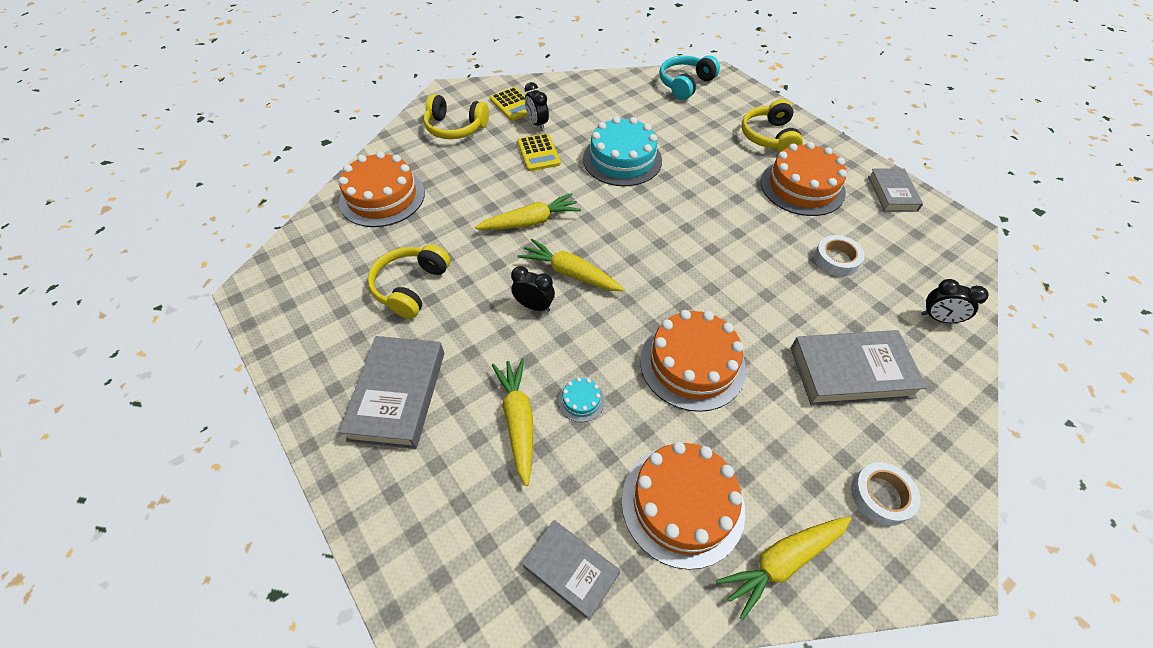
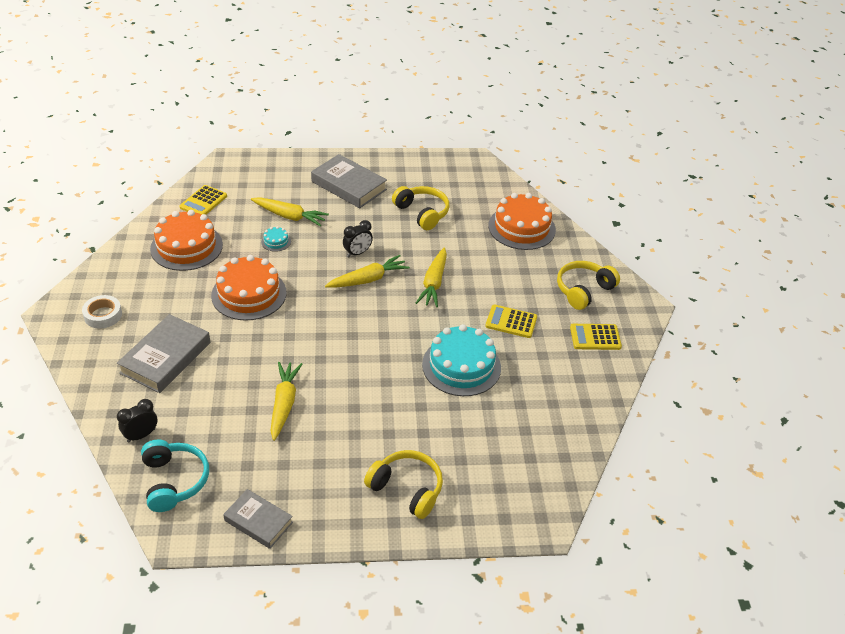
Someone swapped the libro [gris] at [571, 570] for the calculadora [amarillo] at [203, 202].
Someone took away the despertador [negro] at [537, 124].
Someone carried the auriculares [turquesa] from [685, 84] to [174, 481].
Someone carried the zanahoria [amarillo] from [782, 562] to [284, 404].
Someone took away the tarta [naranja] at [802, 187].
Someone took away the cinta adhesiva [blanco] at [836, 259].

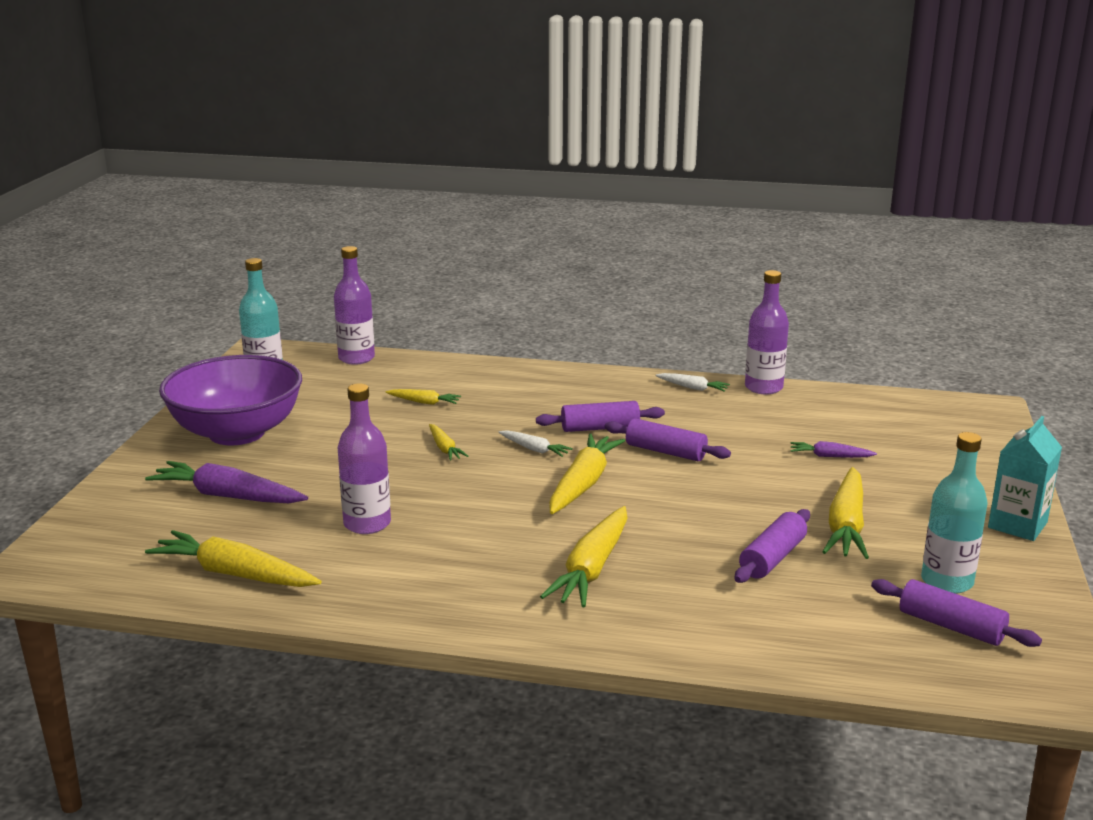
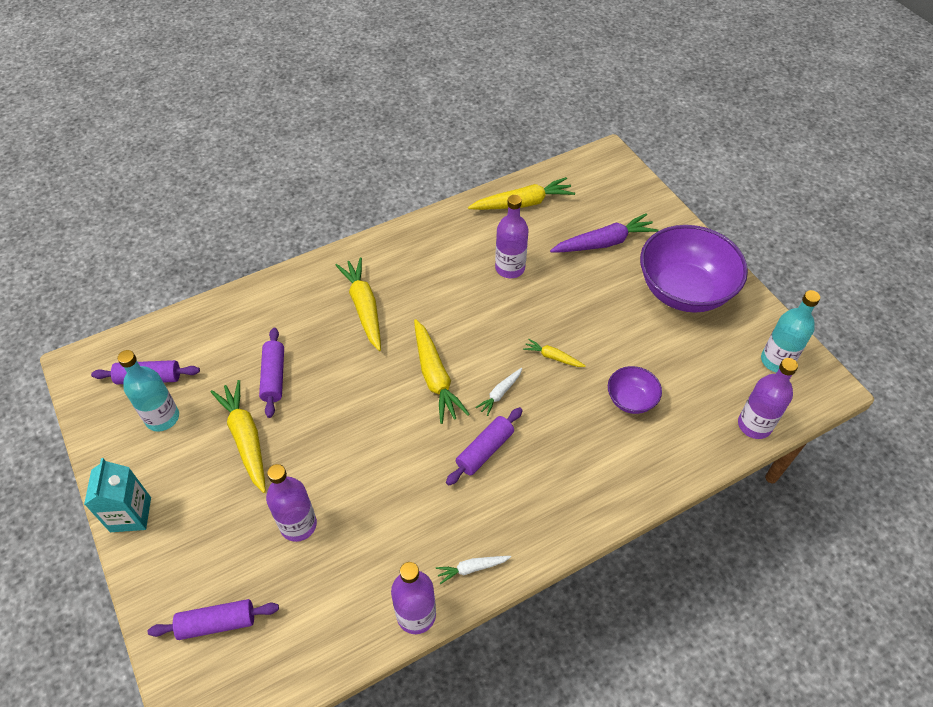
Someone swapped the zanahoria [amarillo] at [424, 402] for the cuenco [morado] at [631, 400].
Someone rotated the zanahoria [blanco] at [534, 449] by 45 degrees counterclockwise.
Someone carried the rodillo [morado] from [665, 451] to [217, 623].
Someone swapped the zanahoria [morado] at [830, 456] for the botella [morado] at [298, 525].

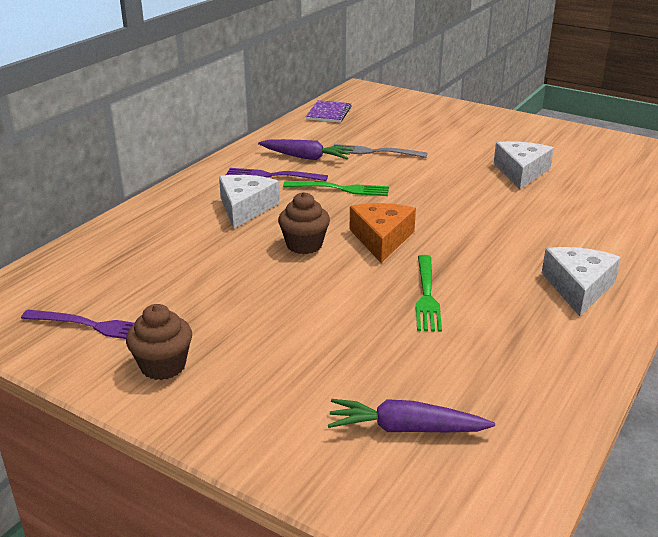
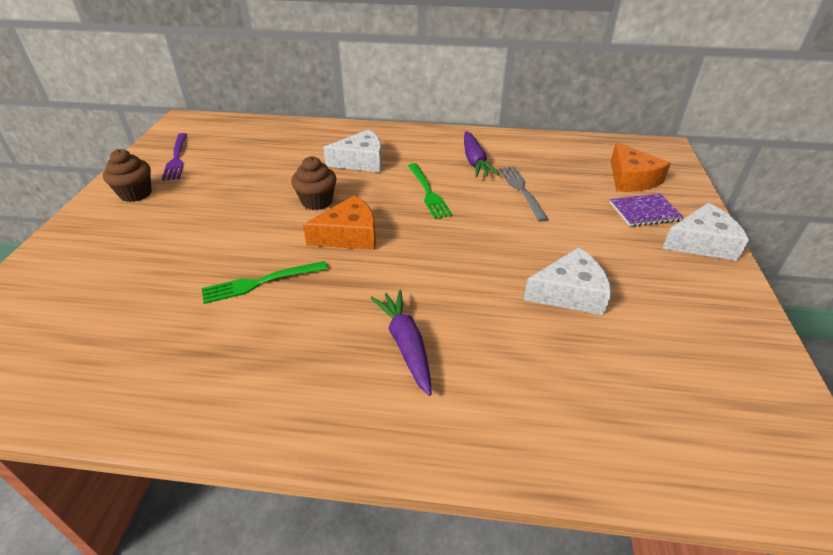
Someone took away the tenedor [morado] at [272, 176].
Someone carried the cuaderno [morado] from [329, 113] to [644, 212].
Someone carried the zanahoria [morado] from [406, 429] to [406, 345].
Someone carried the queso [blanco] from [578, 287] to [702, 243].
Someone put down the queso [naranja] at [631, 179].

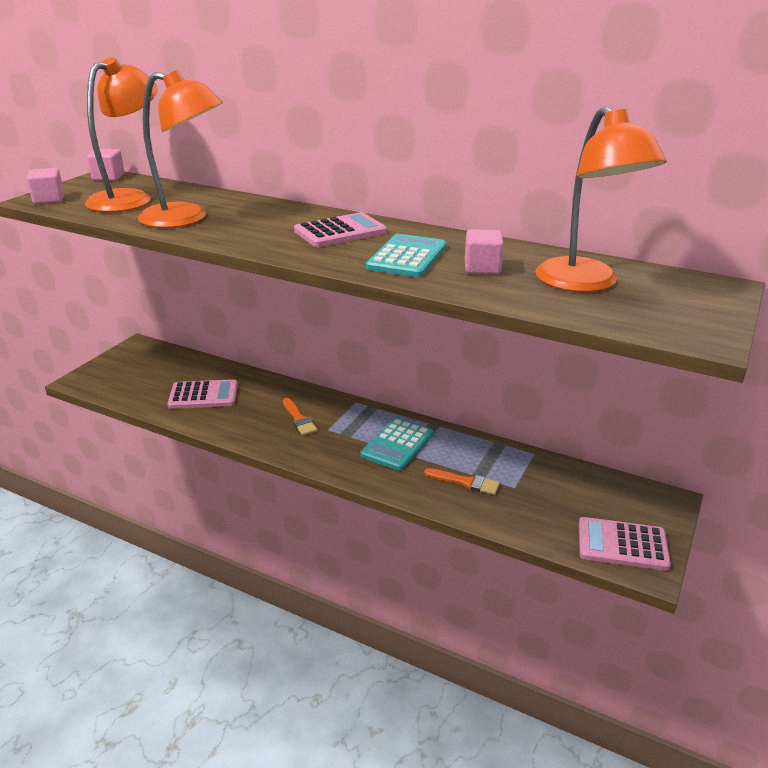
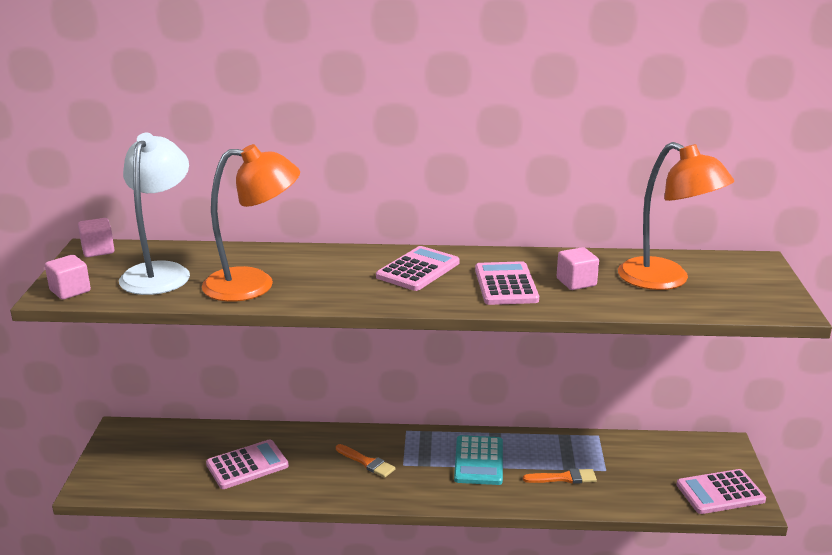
Someone repainted the lámpara [naranja] at [130, 198], which became the lámpara [blanco] at [160, 272].
Someone repainted the calculadora [turquesa] at [407, 257], which became the calculadora [rosa] at [506, 285].

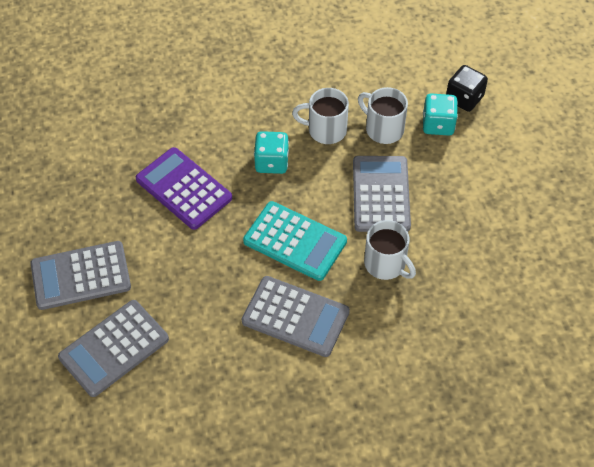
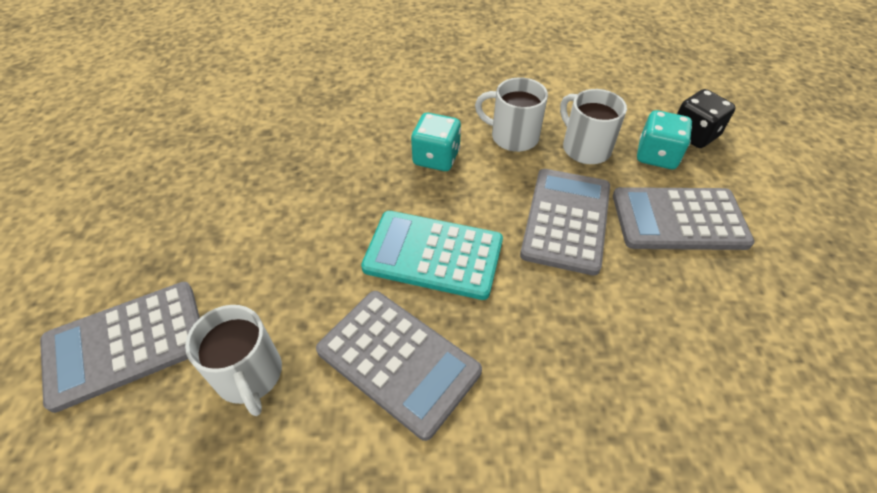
Someone carried the calculadora [gris] from [81, 276] to [679, 219].
Someone took away the calculadora [morado] at [184, 189].
Someone rotated the calculadora [turquesa] at [295, 241] by 150 degrees clockwise.
Someone carried the taza [blanco] from [386, 264] to [249, 375].

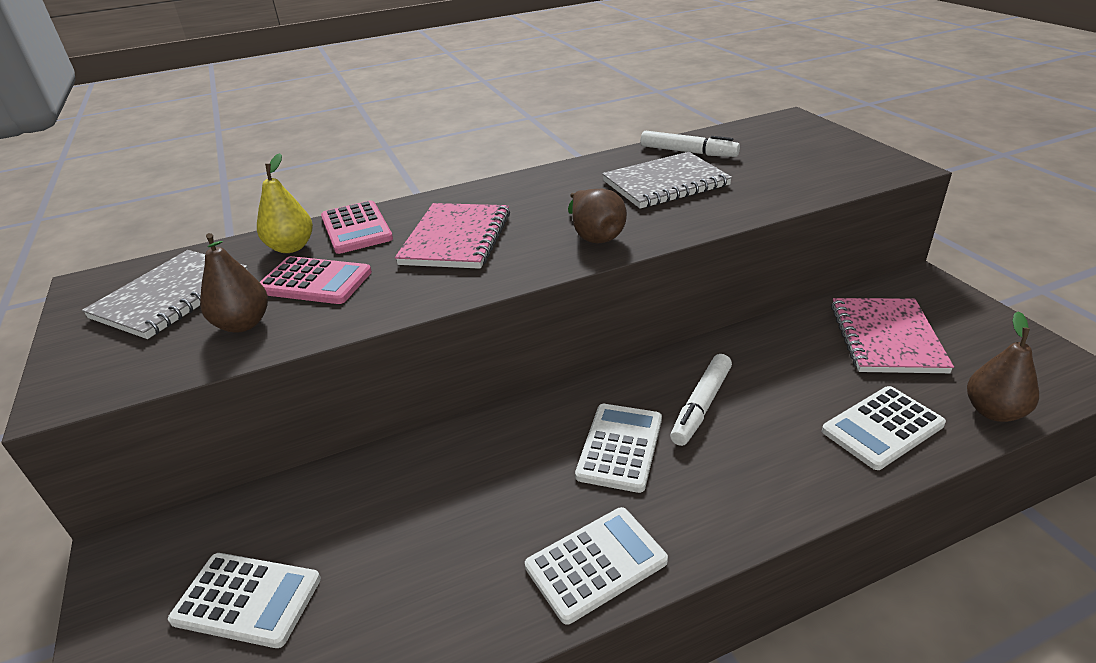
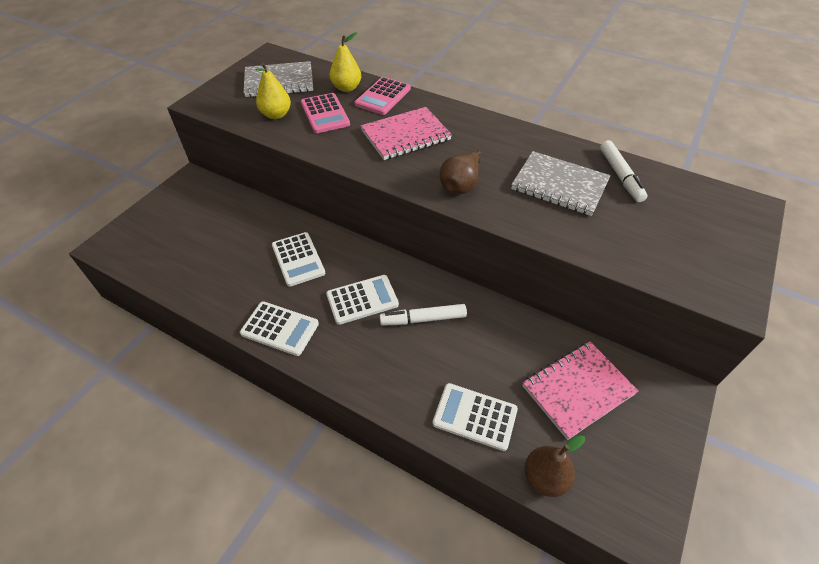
Someone carried the calculadora [blanco] from [247, 600] to [298, 259].
Someone repainted the pera [marrón] at [243, 324], which became the pera [amarillo] at [276, 115].

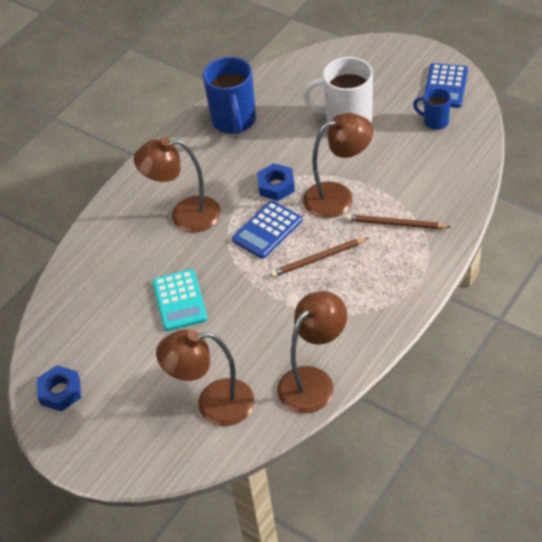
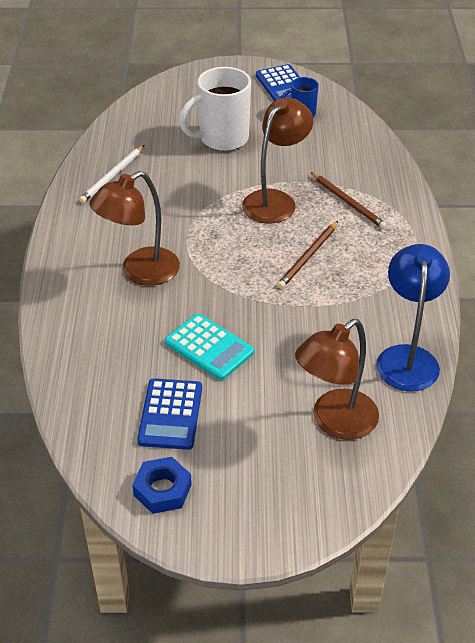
Someone swapped the taza [azul] at [234, 122] for the lápiz [blanco] at [112, 176].
Someone carried the calculadora [azul] from [267, 230] to [170, 414].
Someone took away the tuerca [azul] at [276, 186].
Someone repainted the lámpara [marrón] at [313, 381], which became the lámpara [azul] at [407, 357].
Someone rotated the lápiz [marrón] at [395, 224] by 105 degrees counterclockwise.

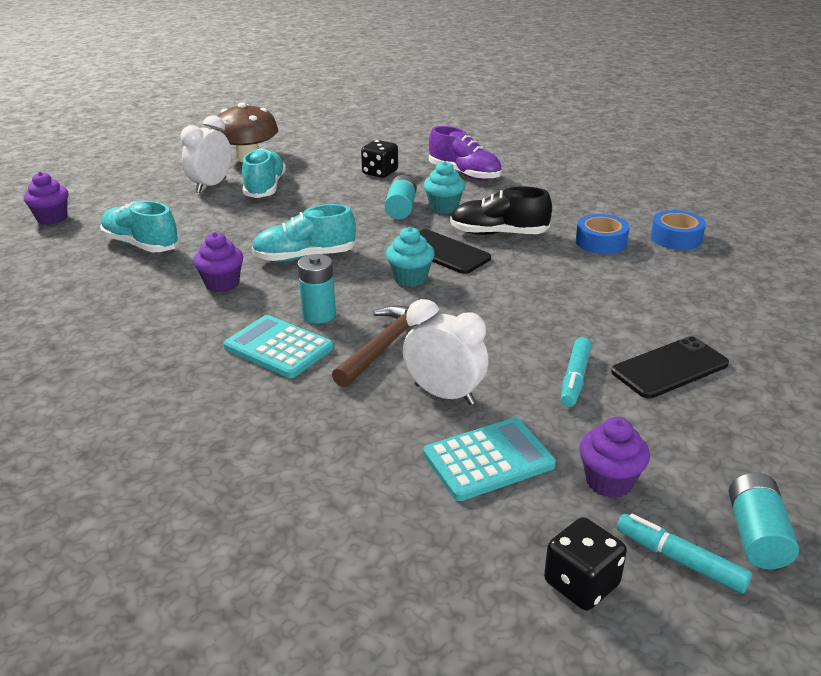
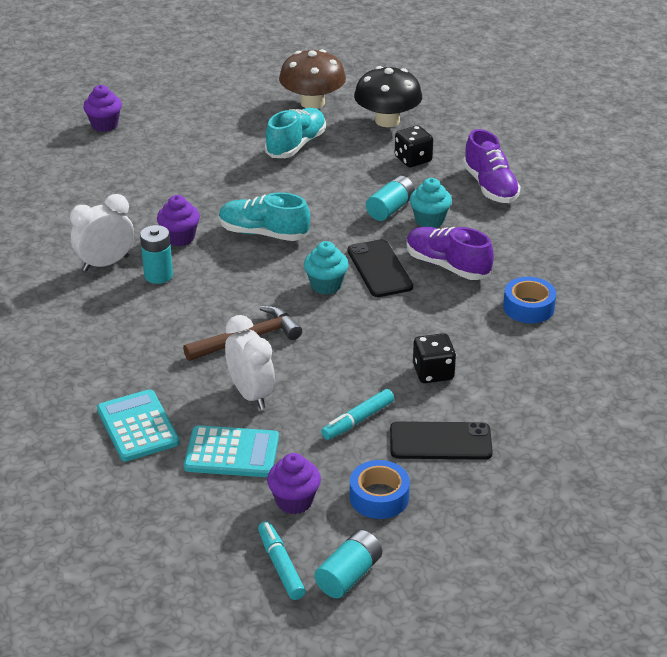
Someone took away the zapato [turquesa] at [141, 245].
Someone carried the despertador [blanco] from [211, 186] to [105, 263].
Someone carried the calculadora [turquesa] from [279, 347] to [138, 426].
Someone carried the pila [turquesa] from [319, 315] to [158, 275].
Someone repainted the zapato [negro] at [498, 233], which became the zapato [morado] at [447, 266].
Someone carried the dado [negro] from [581, 584] to [433, 372].
Someone carried the cinta adhesiva [azul] from [676, 238] to [379, 497].
Someone put down the seta [negro] at [387, 121].

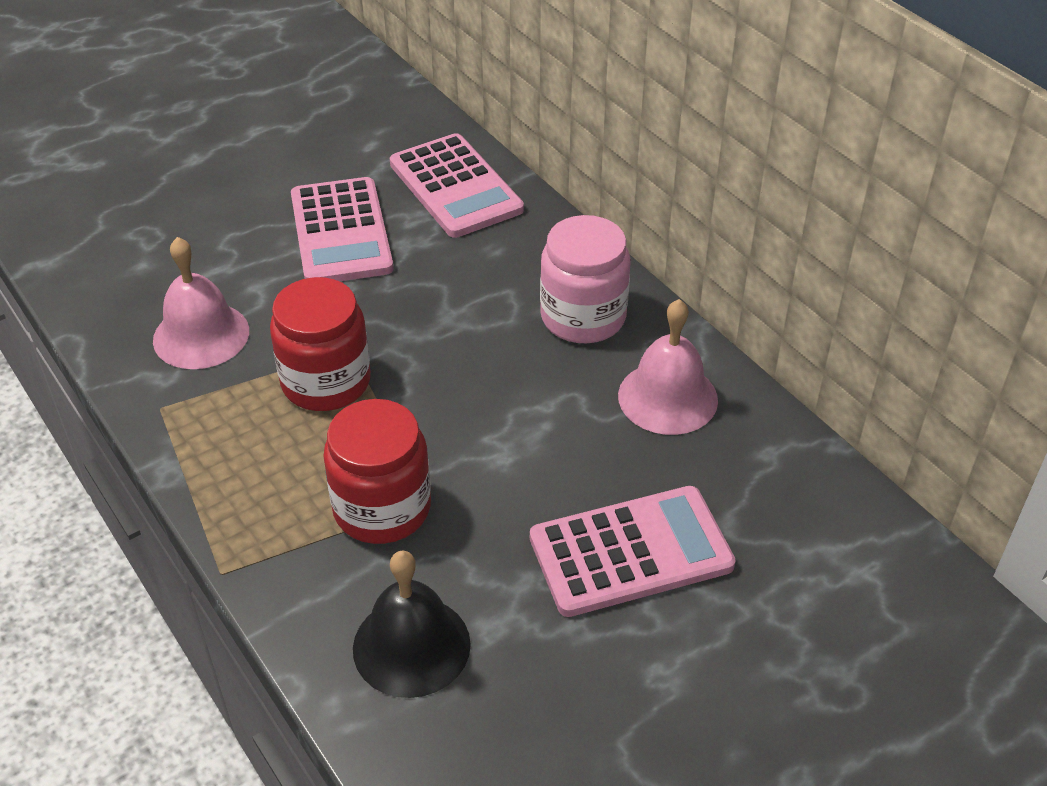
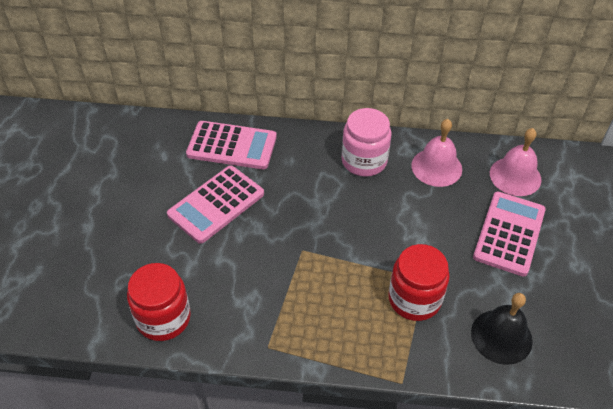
Someone carried the campana [rosa] from [201, 335] to [515, 176].
Someone carried the tarro [rojo] from [326, 382] to [163, 318].
Someone rotated the calculadora [rosa] at [341, 232] by 105 degrees clockwise.

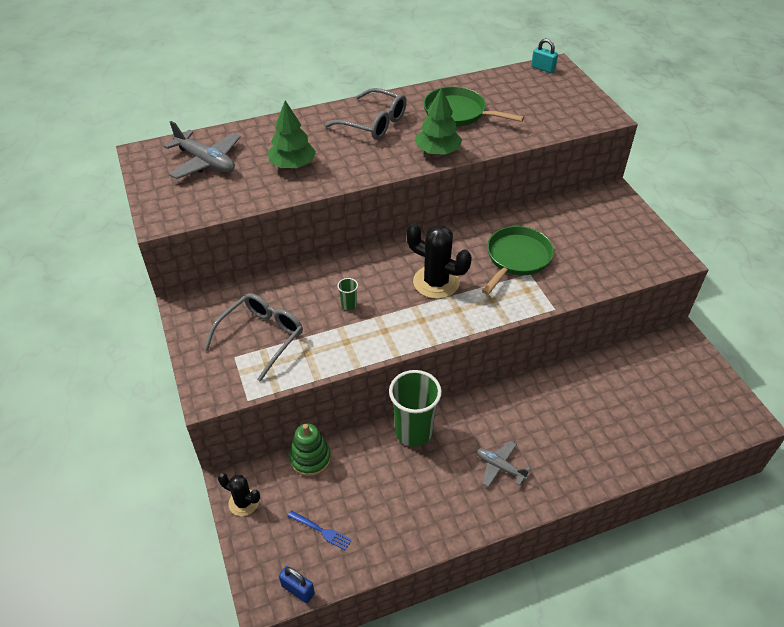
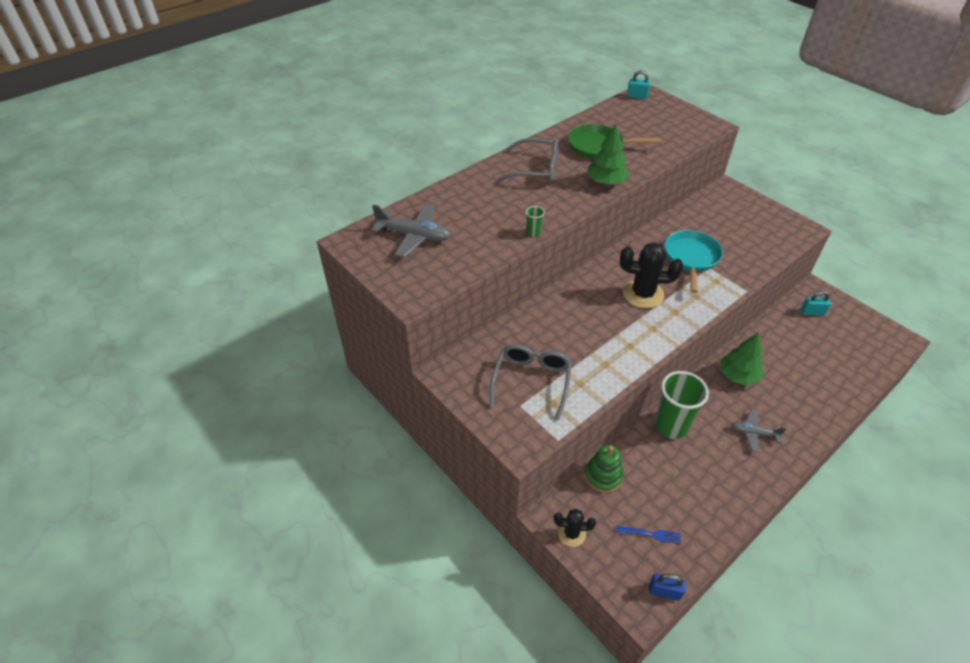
Someone carried the árbol [verde] from [293, 165] to [738, 375].
Someone carried the vaso [verde] from [349, 305] to [533, 232].
Someone repainted the sartén [verde] at [516, 258], which became the sartén [turquesa] at [691, 258].
Someone put down the candado [turquesa] at [812, 312].

